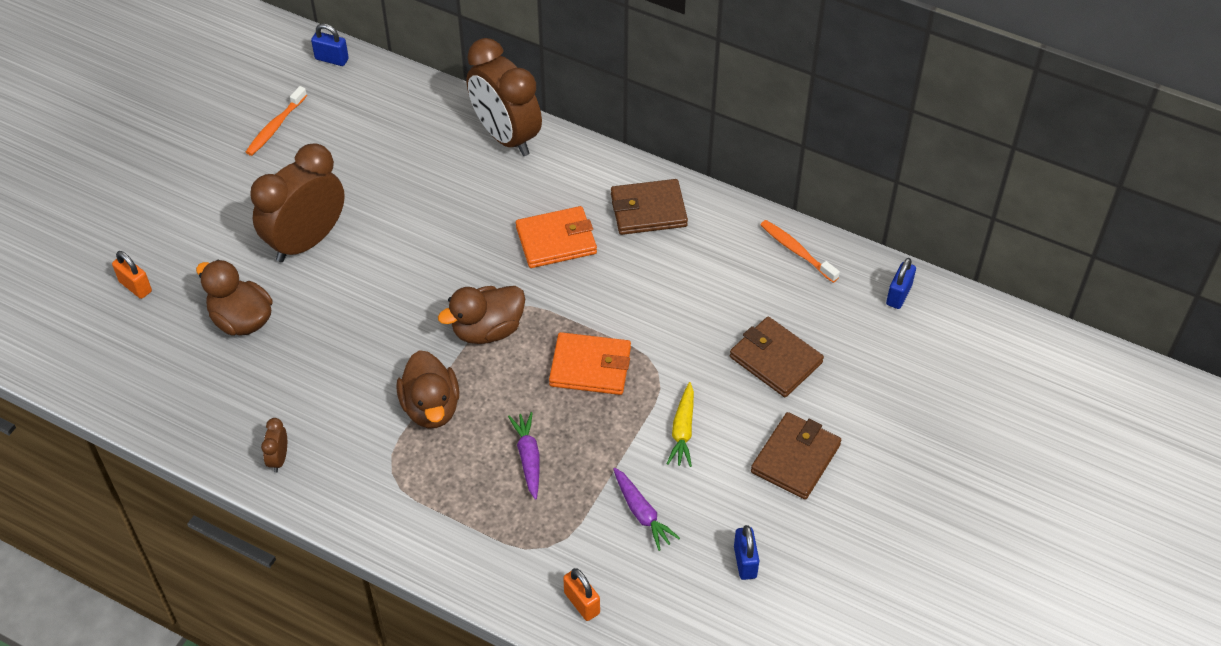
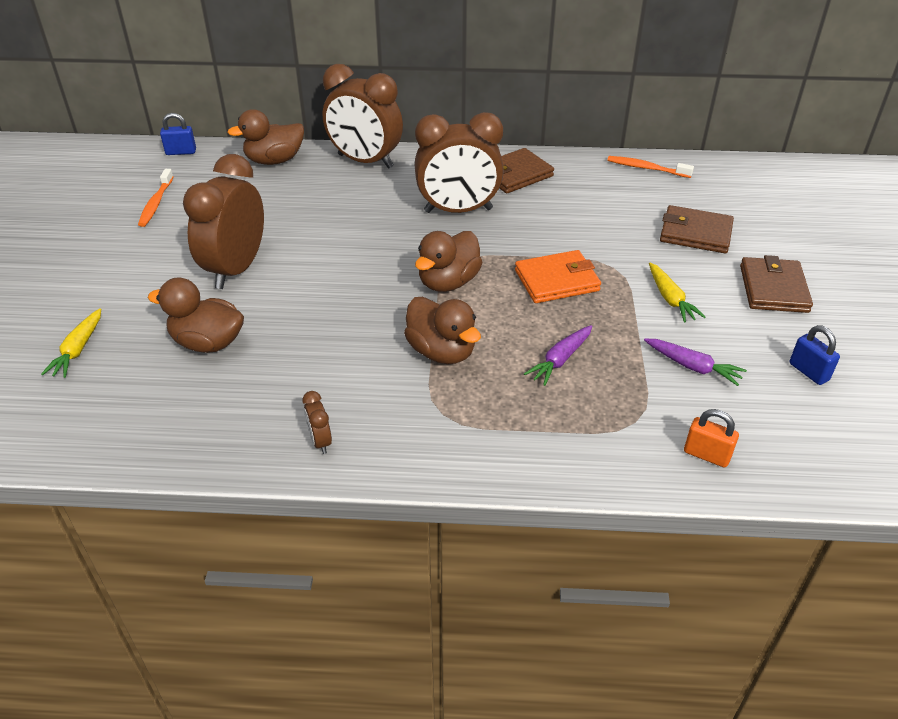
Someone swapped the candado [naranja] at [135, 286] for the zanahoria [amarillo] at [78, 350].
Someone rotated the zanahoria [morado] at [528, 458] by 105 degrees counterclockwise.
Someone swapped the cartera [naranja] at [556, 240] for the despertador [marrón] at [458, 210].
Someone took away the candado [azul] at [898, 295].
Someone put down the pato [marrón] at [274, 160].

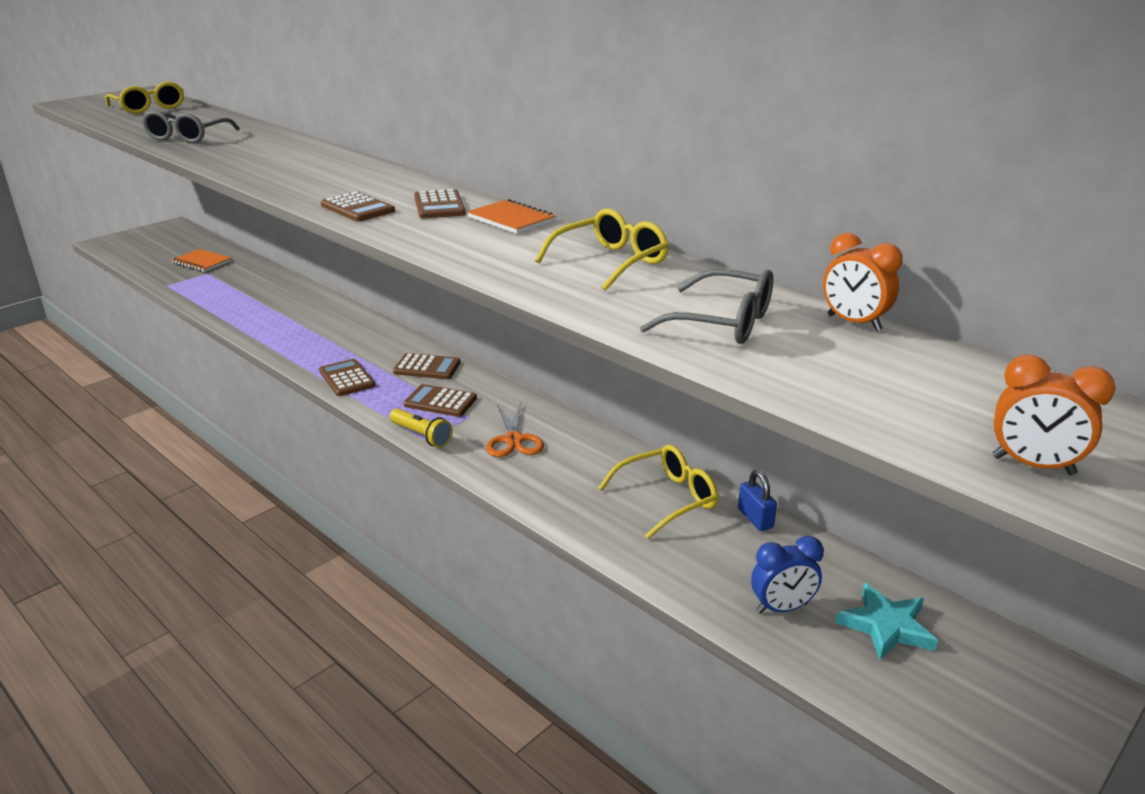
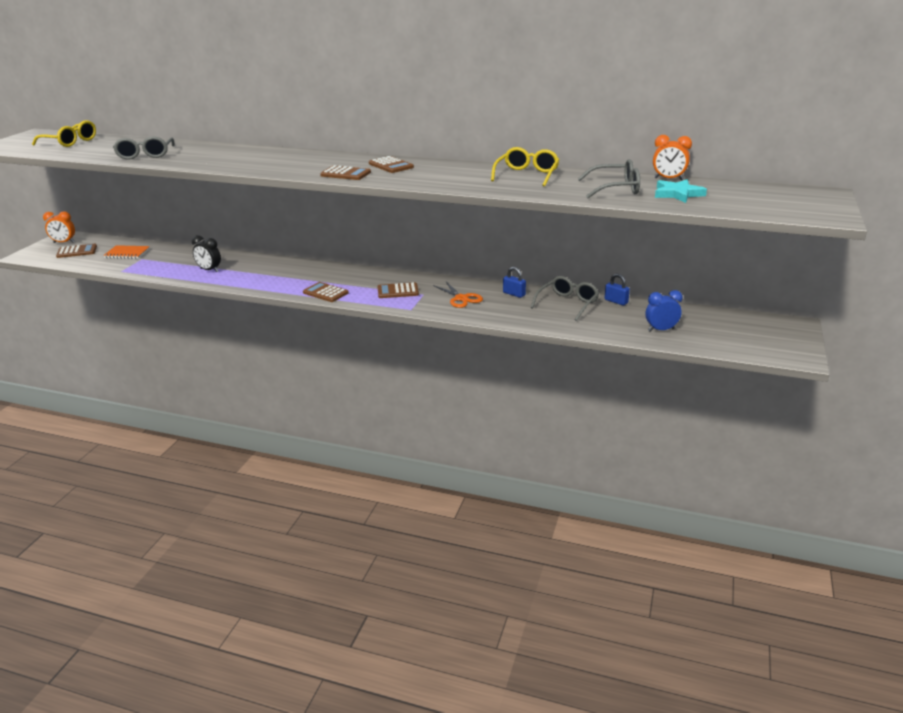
Someone took away the lámpara de mano [amarillo] at [421, 435].
Someone carried the calculadora [marrón] from [427, 367] to [77, 251].
Someone took away the cuaderno [naranja] at [511, 219].
Someone repainted the gafas [amarillo] at [667, 498], which became the gafas [gris] at [567, 304].
Someone rotated the despertador [azul] at [781, 608] by 150 degrees counterclockwise.
Someone carried the estrella [turquesa] from [886, 626] to [678, 194].
Someone carried the despertador [naranja] from [1033, 465] to [64, 242].
Someone put down the despertador [negro] at [209, 270].
Someone put down the candado [azul] at [514, 294].

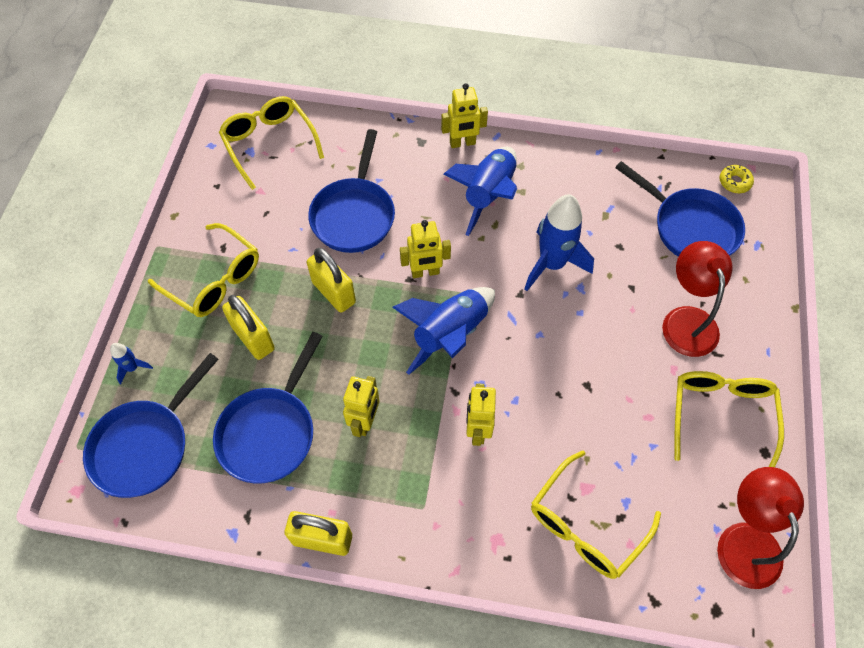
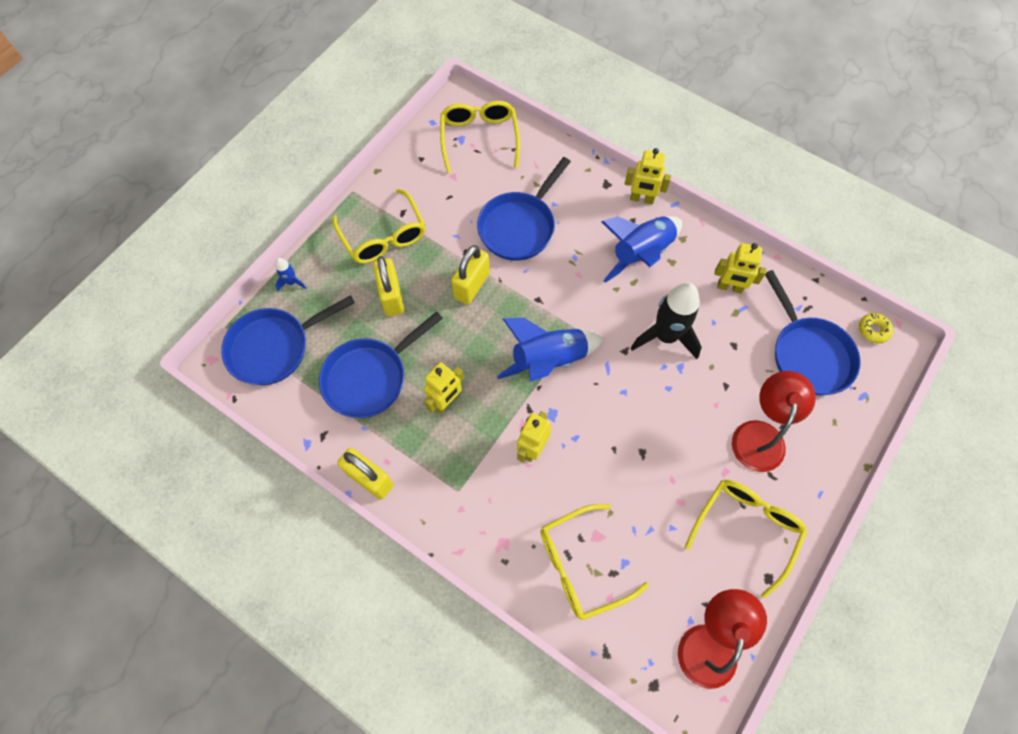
Someone rotated the candado [amarillo] at [334, 292] by 45 degrees clockwise.
Someone carried the robot [amarillo] from [425, 272] to [729, 287].
Someone repainted the cohete [azul] at [552, 264], which became the cohete [negro] at [665, 336].

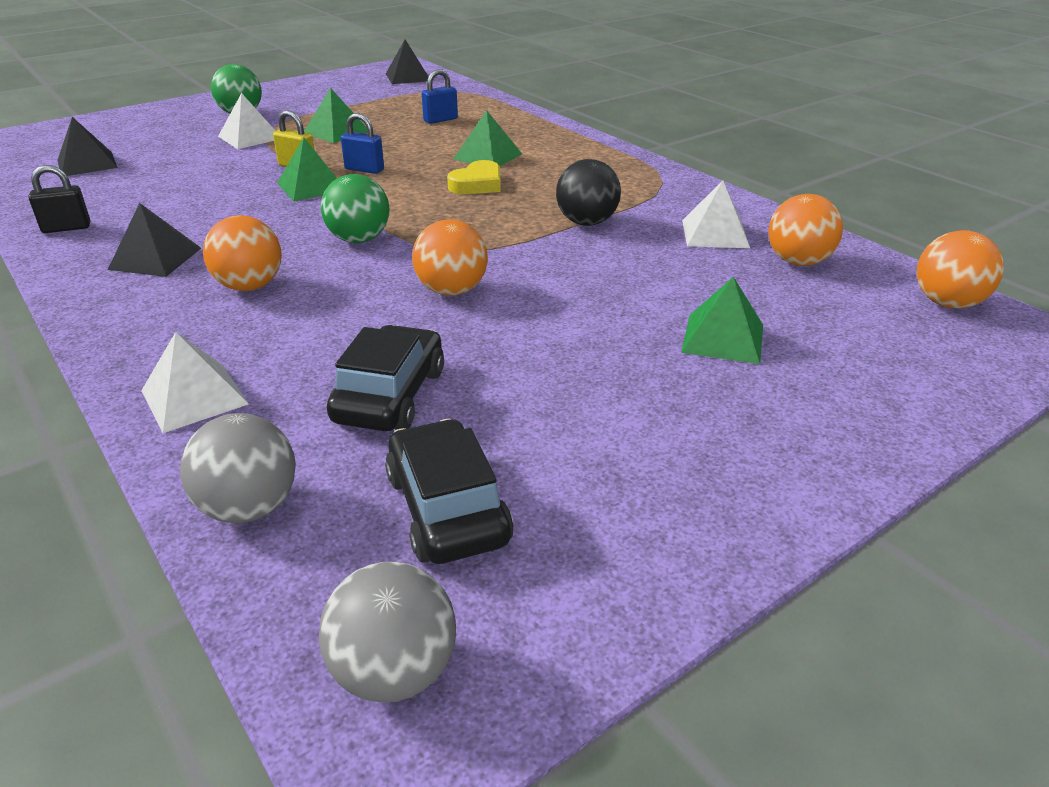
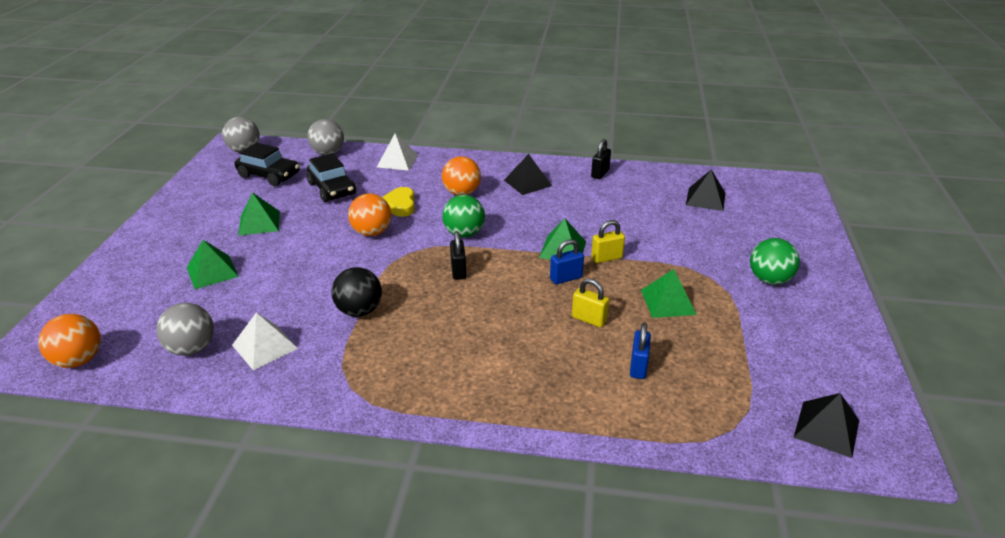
Someone took away the pirámide [blanco] at [250, 137].
Someone carried the corazón [amarillo] from [477, 184] to [400, 205].
Someone carried the pirámide [verde] from [488, 156] to [259, 223].
Someone repainted the pelota [naranja] at [798, 262], which became the pelota [gris] at [192, 348].
Someone put down the candado [negro] at [458, 271].
Someone put down the candado [amarillo] at [589, 319].

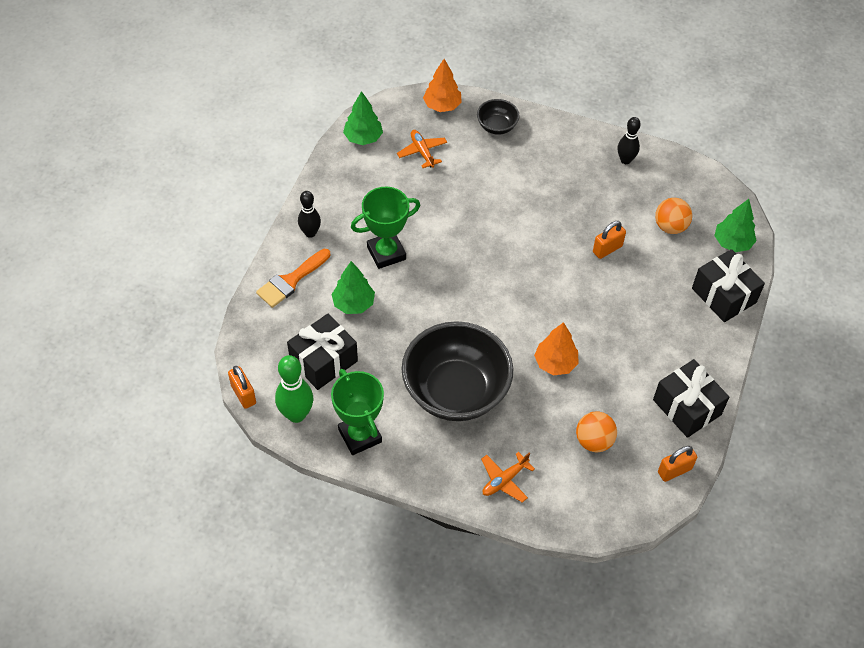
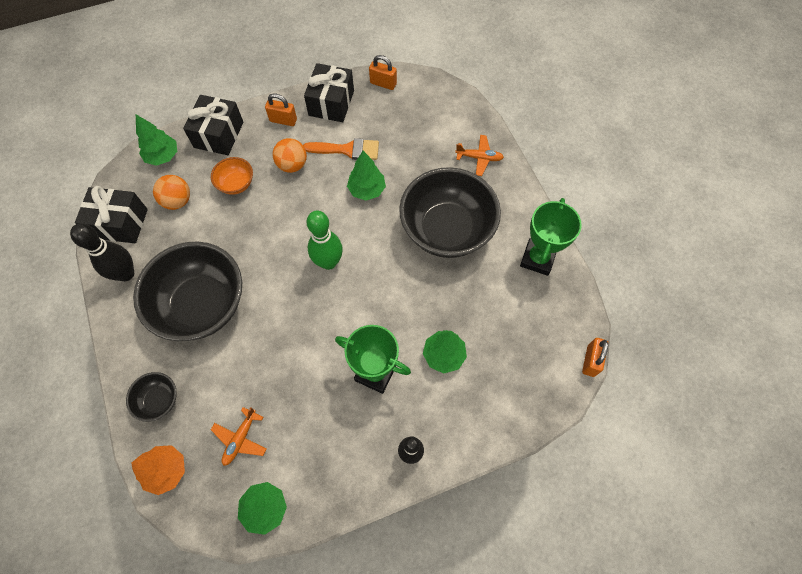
Someone carried the pincel [naranja] from [291, 281] to [347, 150].
Someone carried the bolo [verde] from [296, 414] to [328, 262].
Someone carried the regalo [negro] from [323, 361] to [120, 223].
Someone repainted the árbol [naranja] at [555, 363], which became the árbol [verde] at [367, 190].
Someone carried the pelota [naranja] from [594, 441] to [292, 165].
Someone carried the candado [naranja] from [607, 249] to [283, 120].
Someone scaled the bolo [negro] at [625, 160] by 1.50.
Someone put down the cuenco [negro] at [202, 305].
Someone put down the cuenco [naranja] at [236, 184].

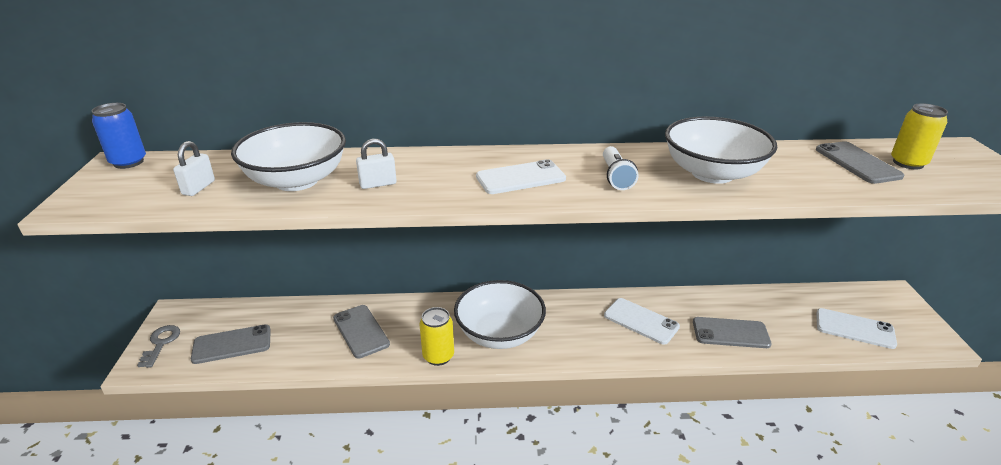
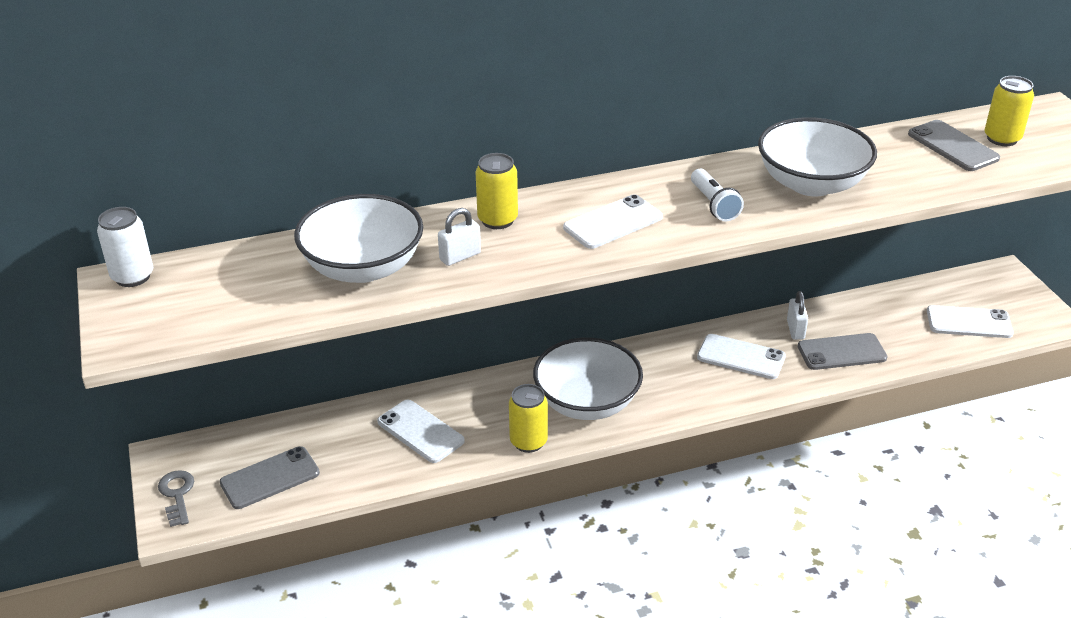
Someone repainted the lata [azul] at [128, 162], which became the lata [blanco] at [132, 277].
Someone carried the candado [blanco] from [198, 188] to [795, 330].
Someone repainted the móvil [gris] at [361, 331], which became the móvil [blanco] at [420, 431].
Someone put down the lata [amarillo] at [497, 220].

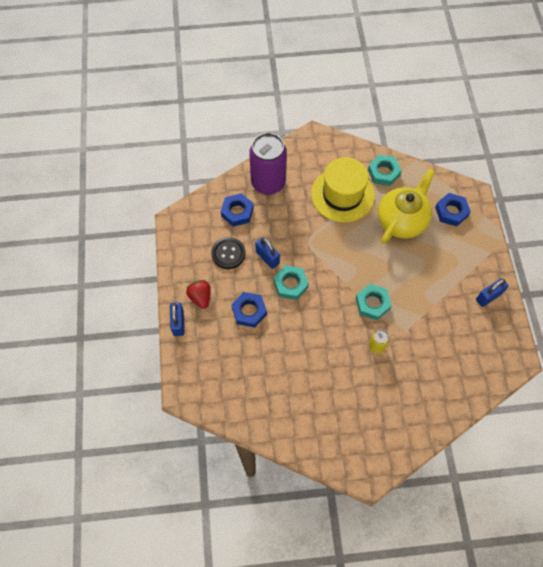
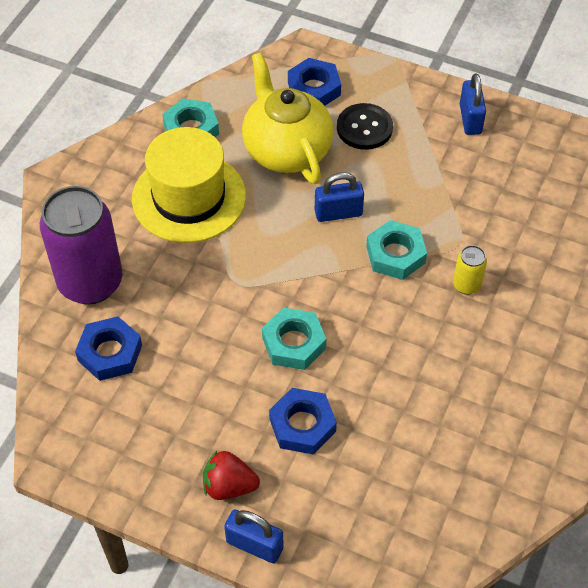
Someone carried the botón [negro] from [228, 253] to [364, 128].
Someone carried the candado [azul] from [267, 257] to [338, 213].

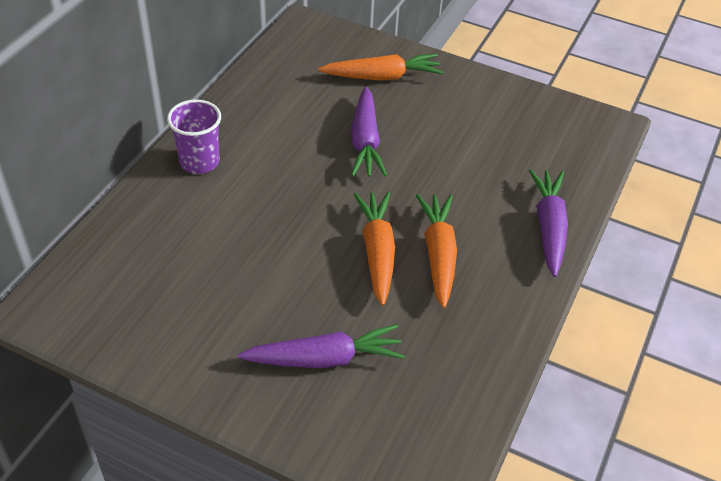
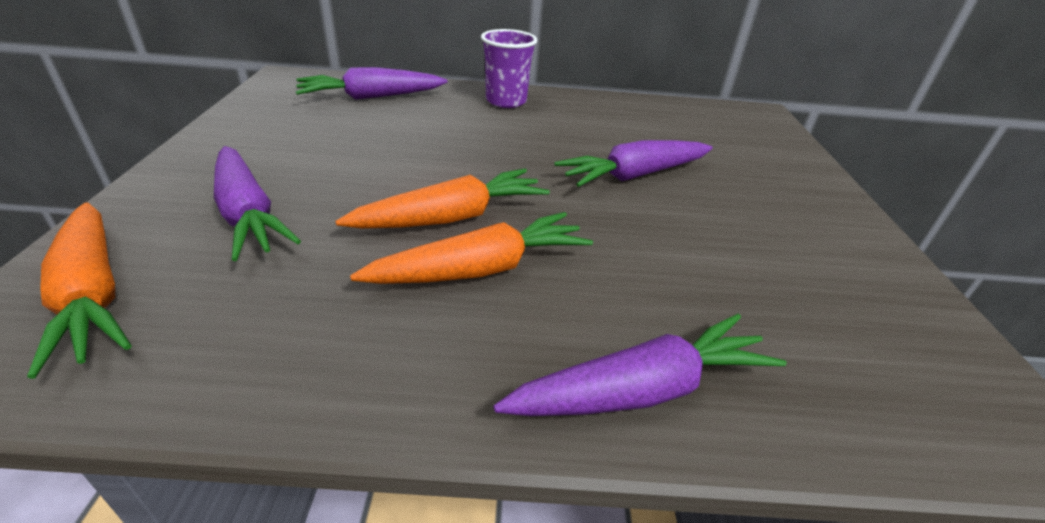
Someone carried the zanahoria [naranja] from [382, 77] to [92, 294].
Someone put down the zanahoria [morado] at [372, 97].

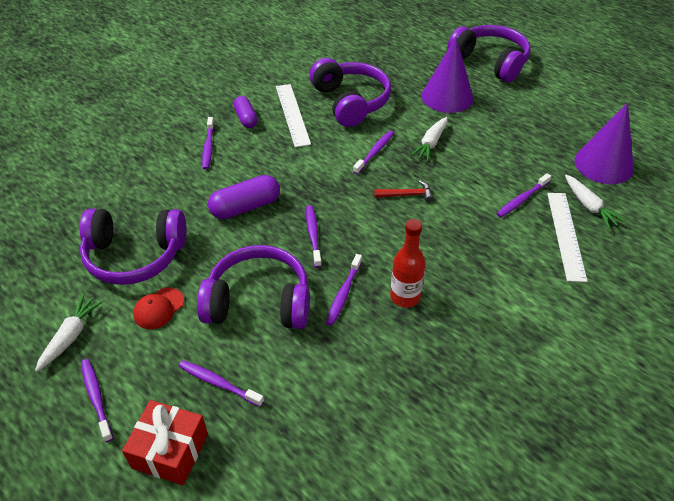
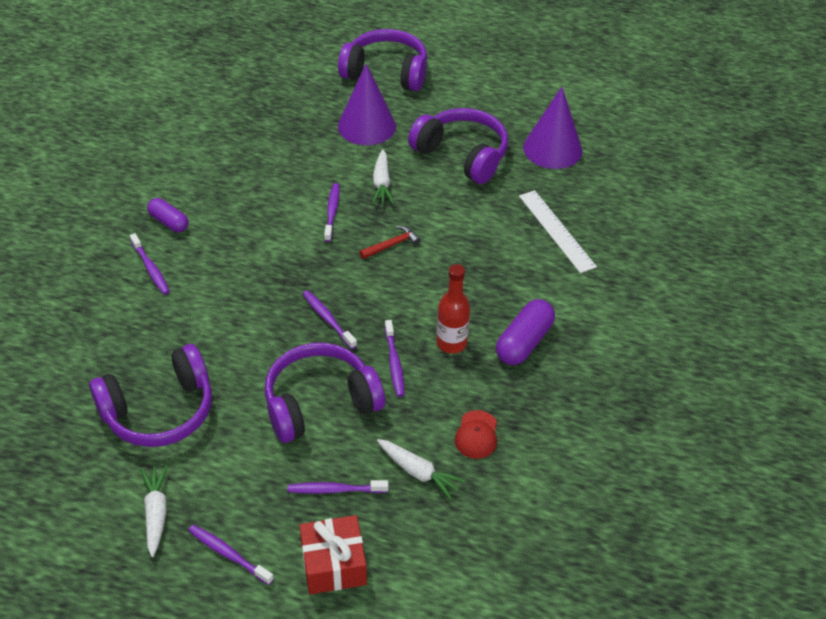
Someone carried the gorra [rojo] from [158, 308] to [476, 435].
Someone carried the cápsula [morado] from [245, 207] to [524, 342].
Someone took away the regla [blanco] at [292, 114].
Someone carried the auriculares [morado] from [350, 102] to [462, 155].
Someone took away the cepillo de dientes [morado] at [522, 199].
Someone carried the zanahoria [blanco] from [589, 206] to [418, 472].

